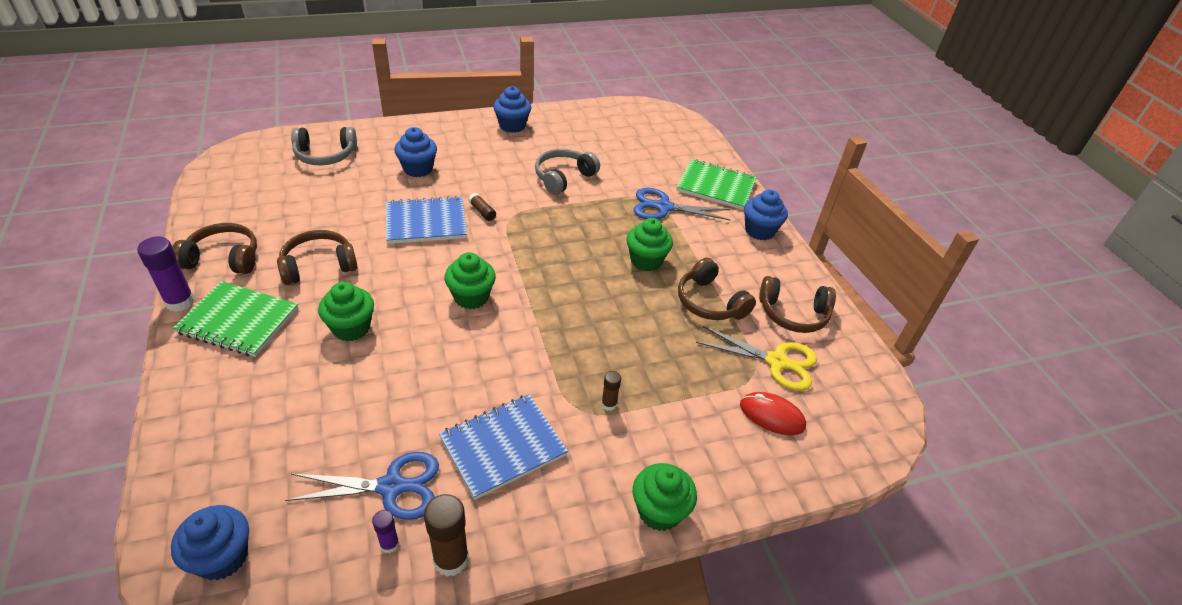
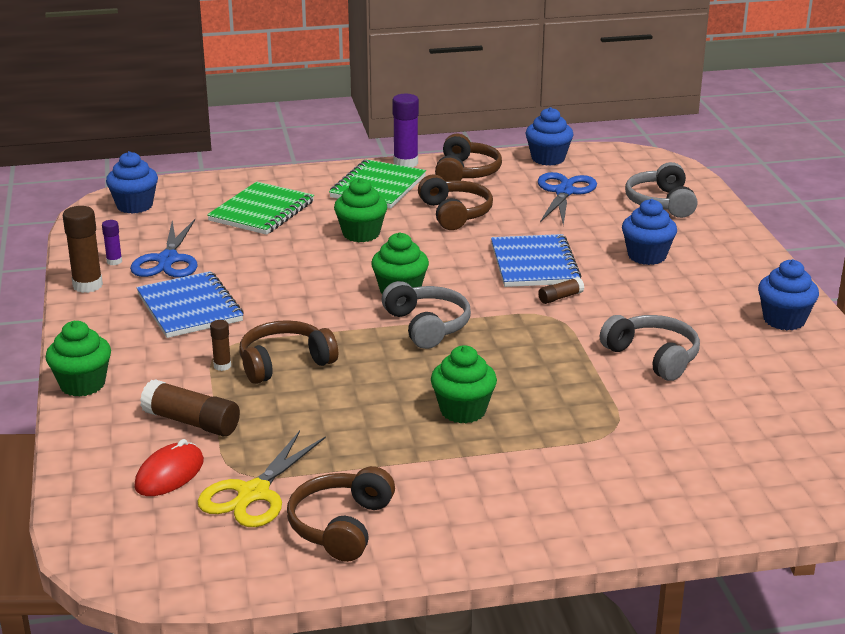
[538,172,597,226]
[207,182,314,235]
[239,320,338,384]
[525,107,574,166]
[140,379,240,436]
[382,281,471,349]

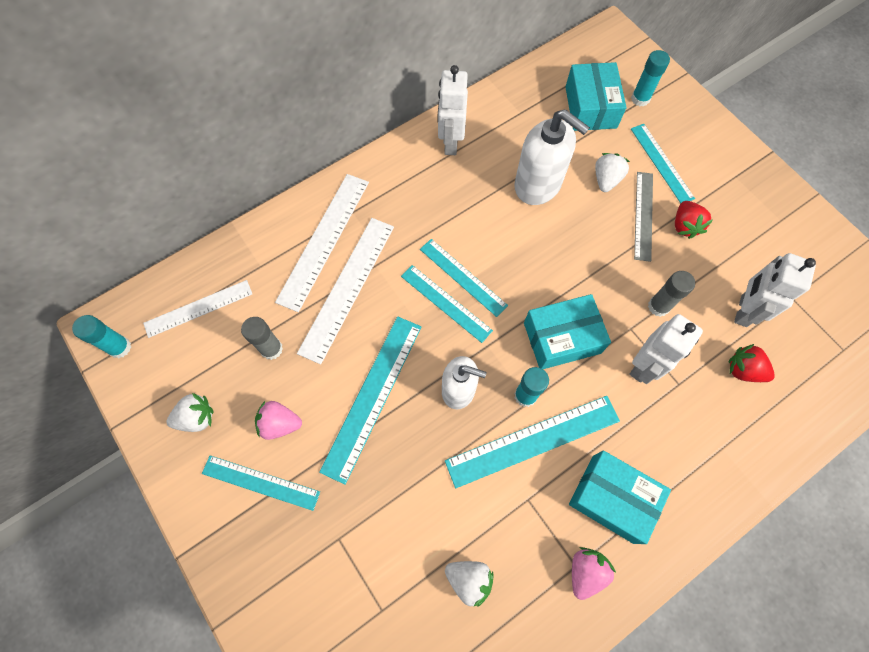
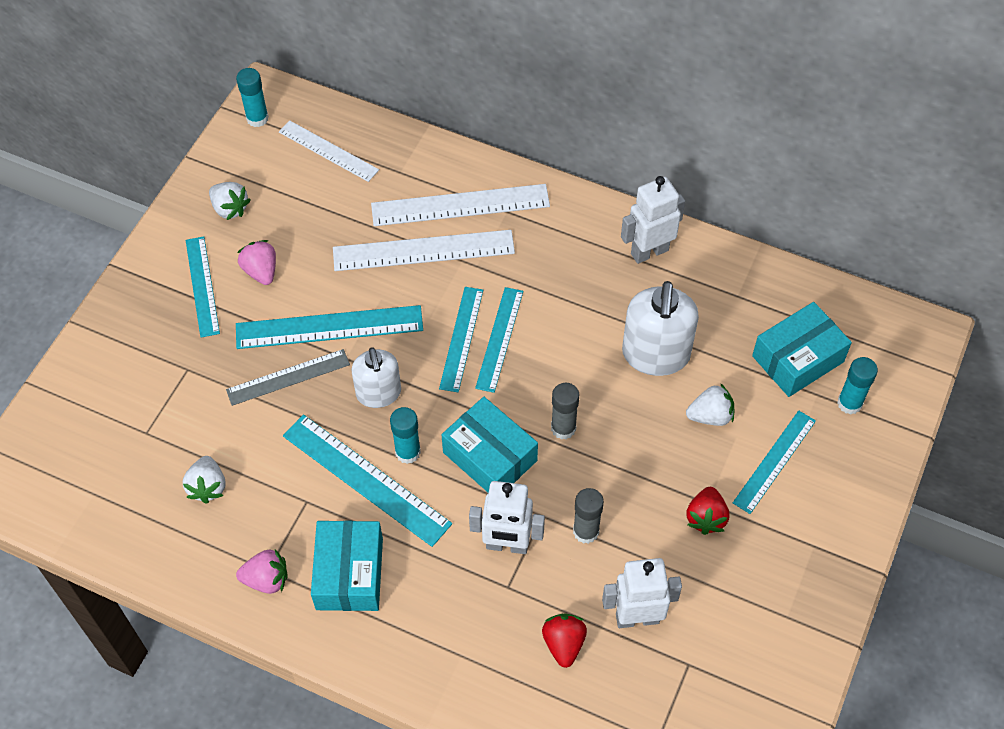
[551,383,579,439]
[226,349,350,406]
[686,487,729,535]

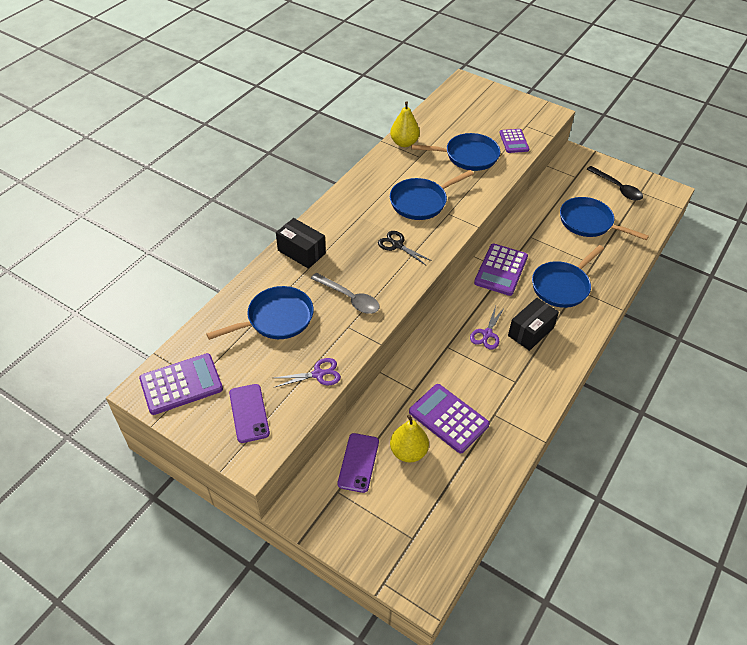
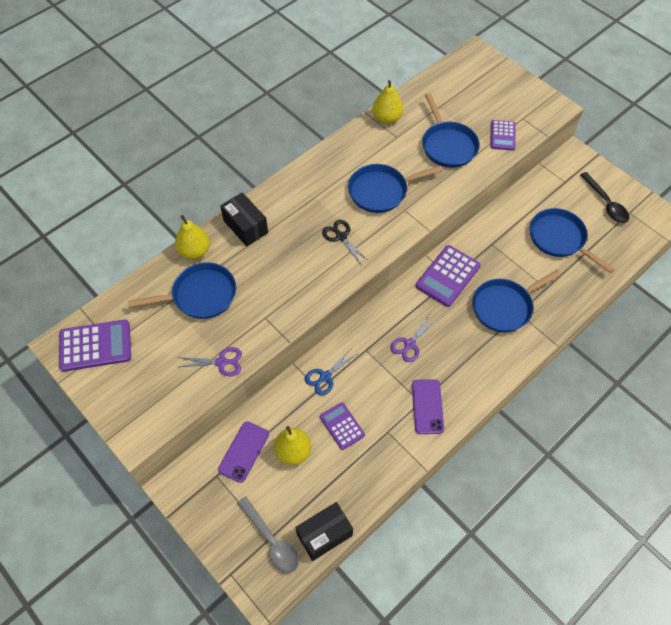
[412,379,444,434]
[237,496,299,573]
[320,402,365,450]
[422,93,479,168]
[295,502,353,561]
[175,215,210,260]
[305,349,359,395]

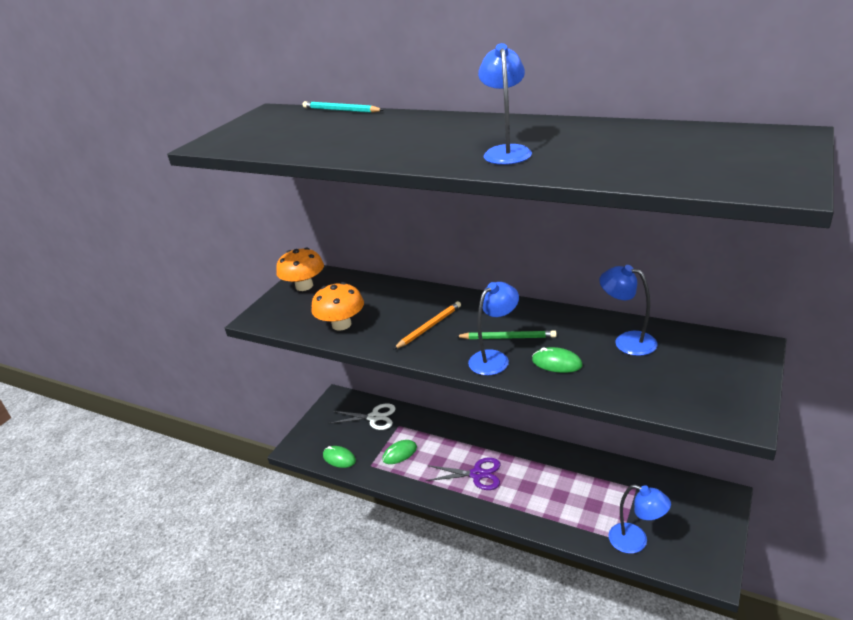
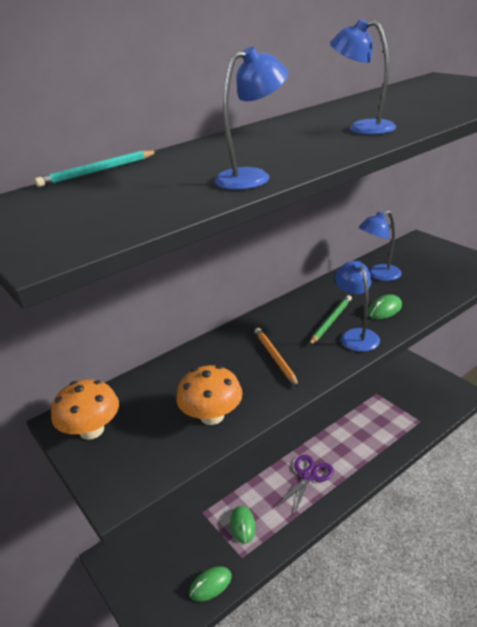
[329,403,396,430] (first image)
[214,47,289,190]

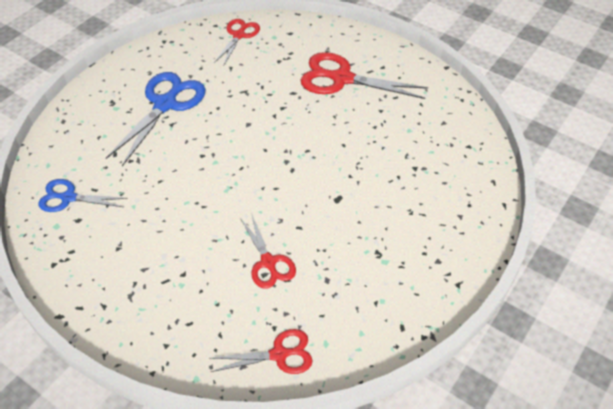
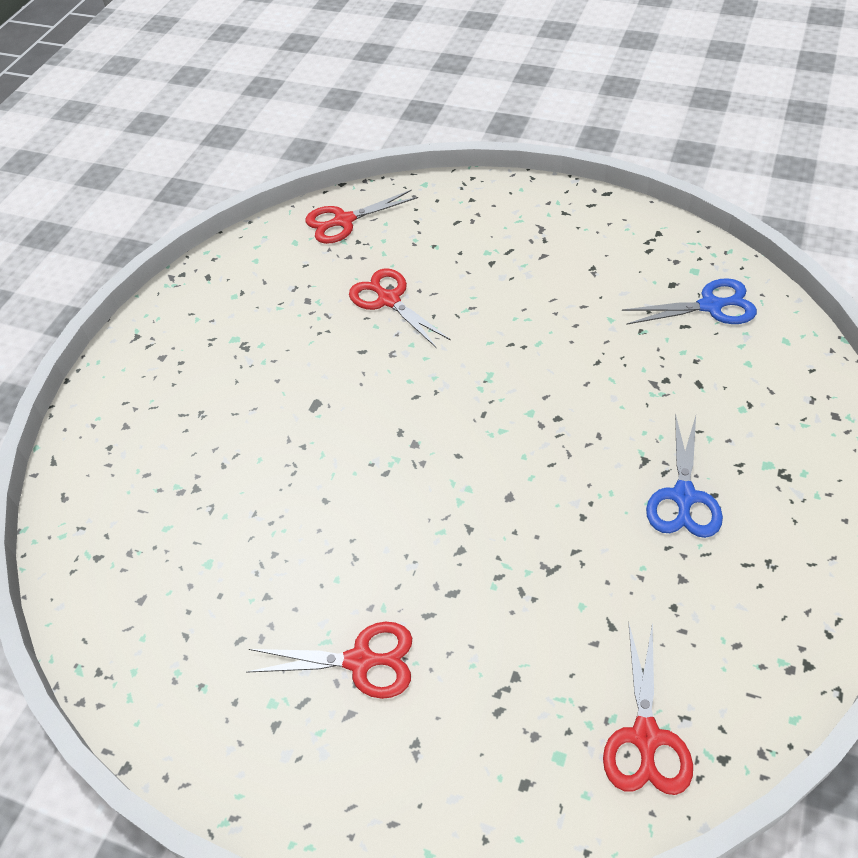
[646,413,723,538]
[246,622,412,699]

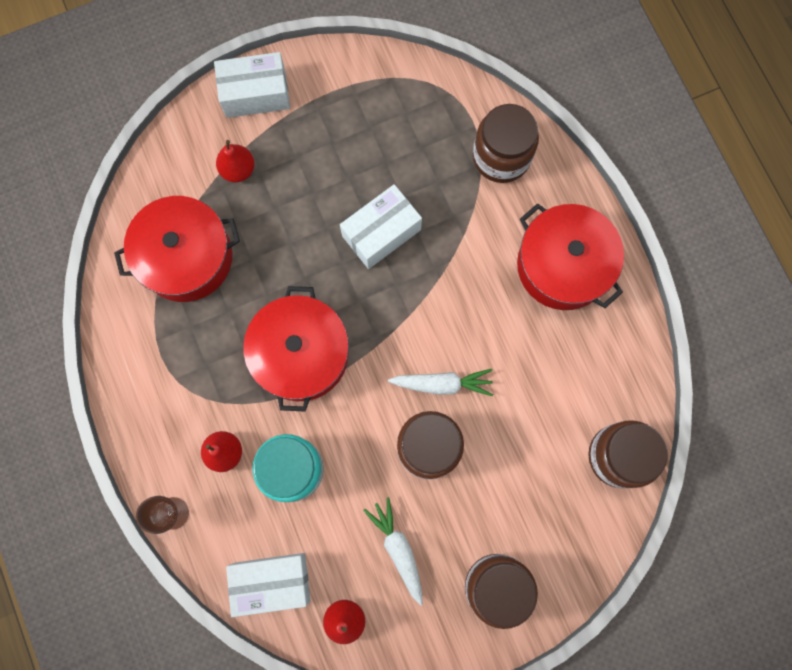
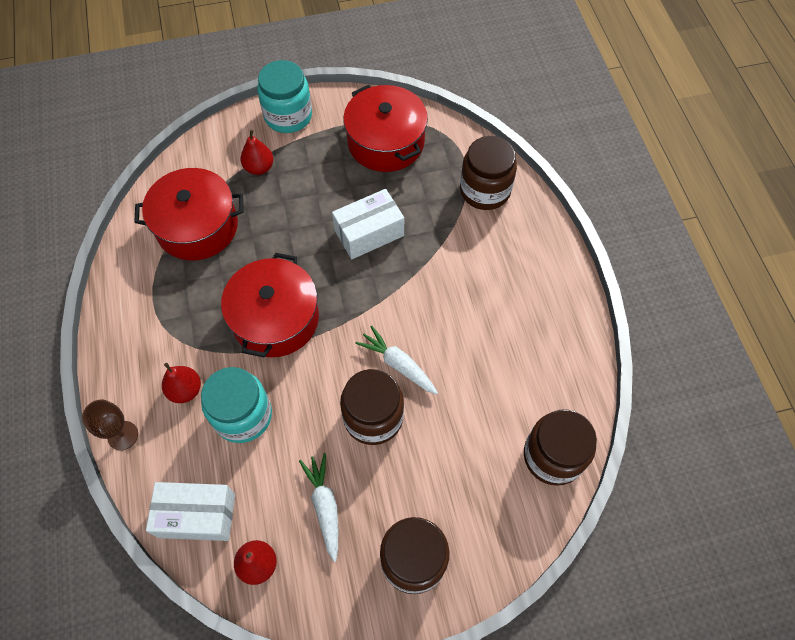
[257,60,312,133]
[355,326,438,395]
[343,85,428,172]

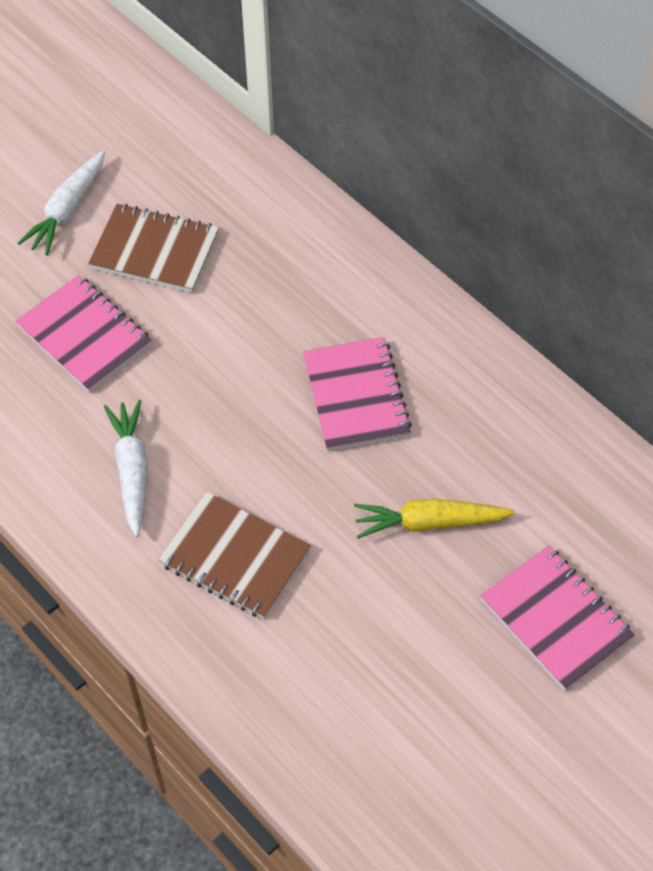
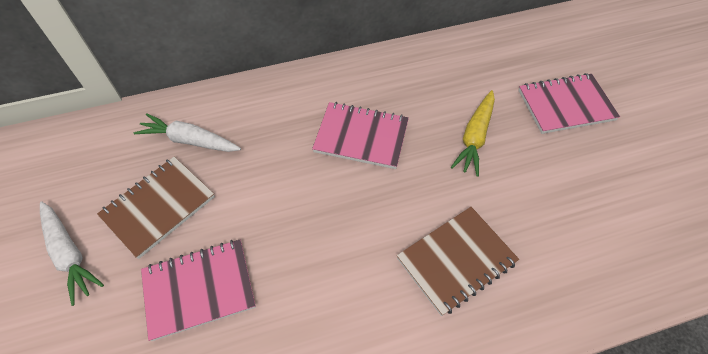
[134,113,241,152]

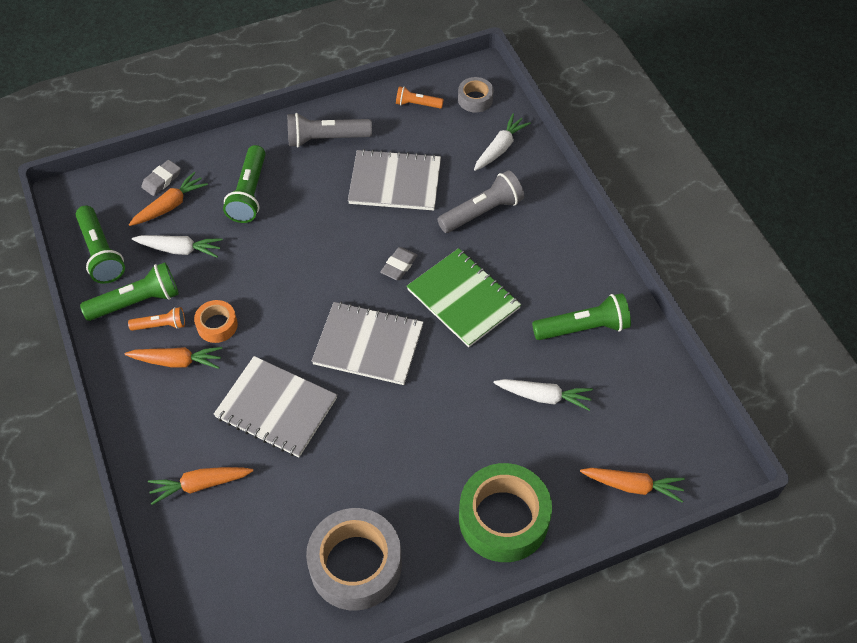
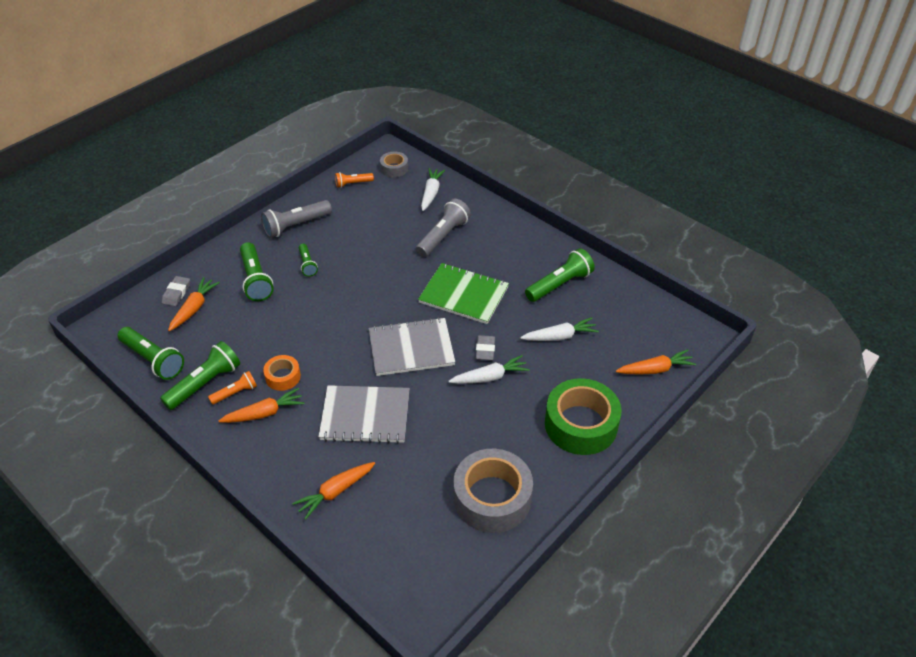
[449,355,530,384]
[348,149,441,210] (first image)
[476,335,495,360]
[299,244,318,277]

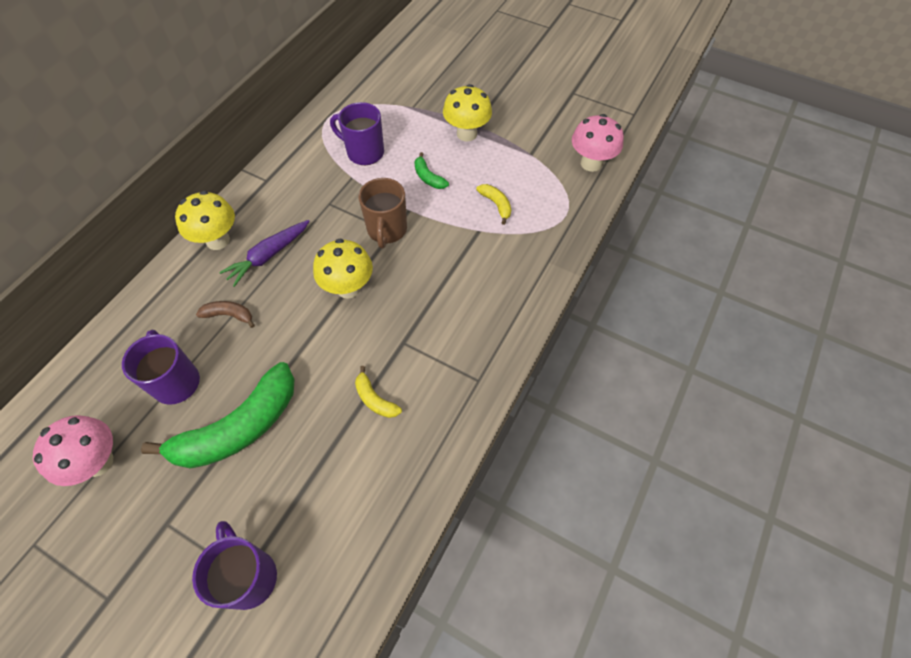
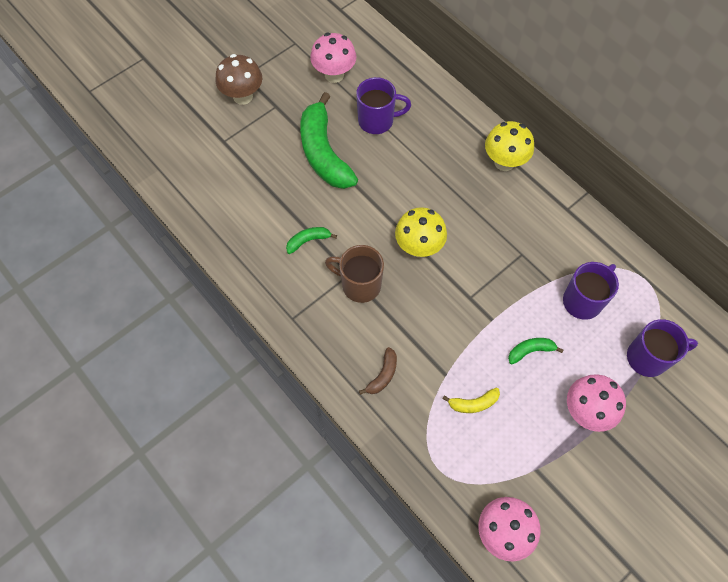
[627,319,698,377]
[359,347,397,395]
[219,220,310,287] (first image)
[286,227,337,254]
[325,245,384,303]
[567,374,626,432]
[216,54,262,105]

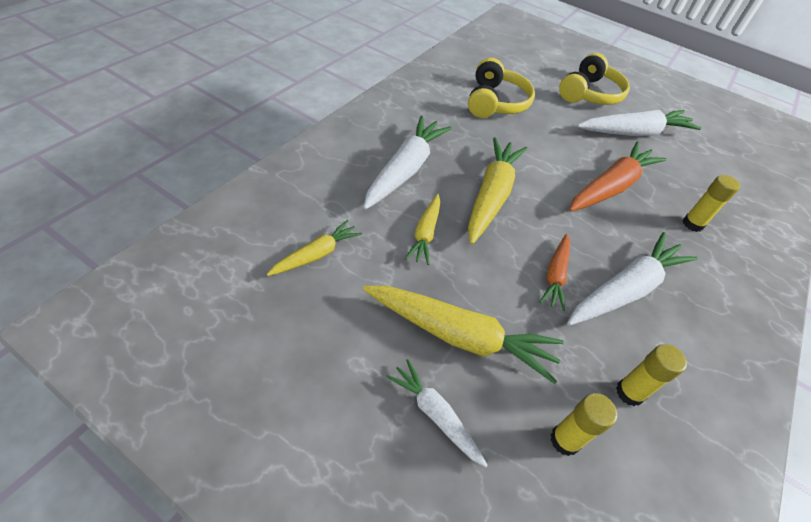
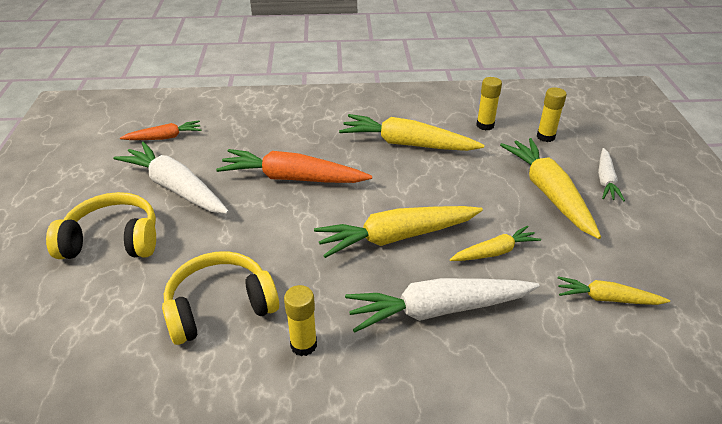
[120,120,201,140]
[339,114,484,151]
[284,285,317,356]

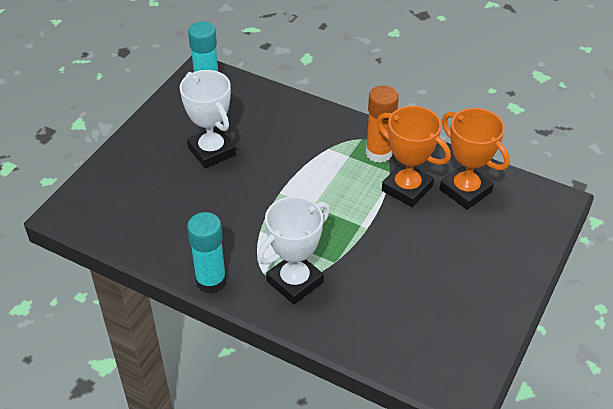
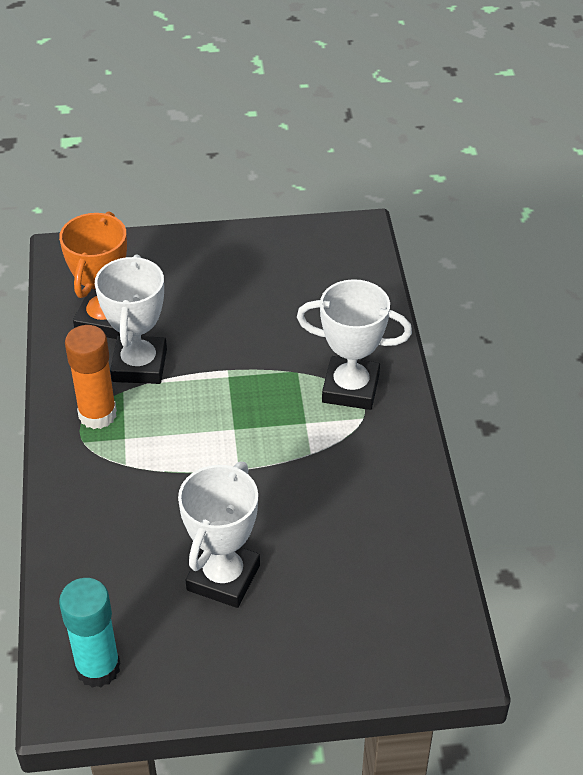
[187,212,227,294] (first image)
[95,254,167,384]

